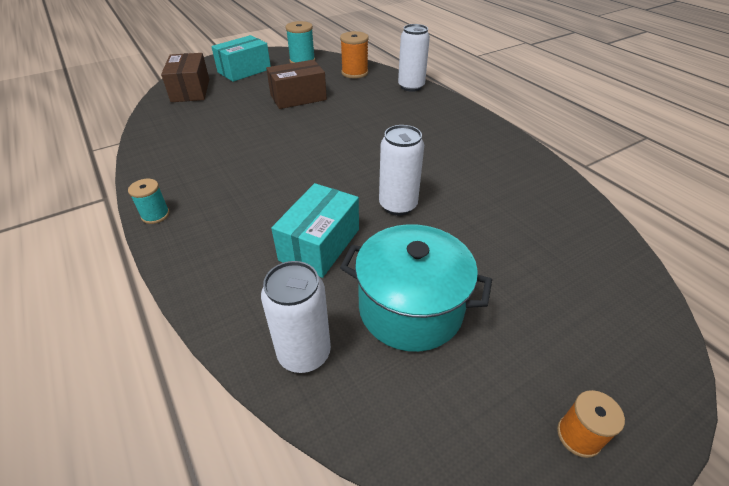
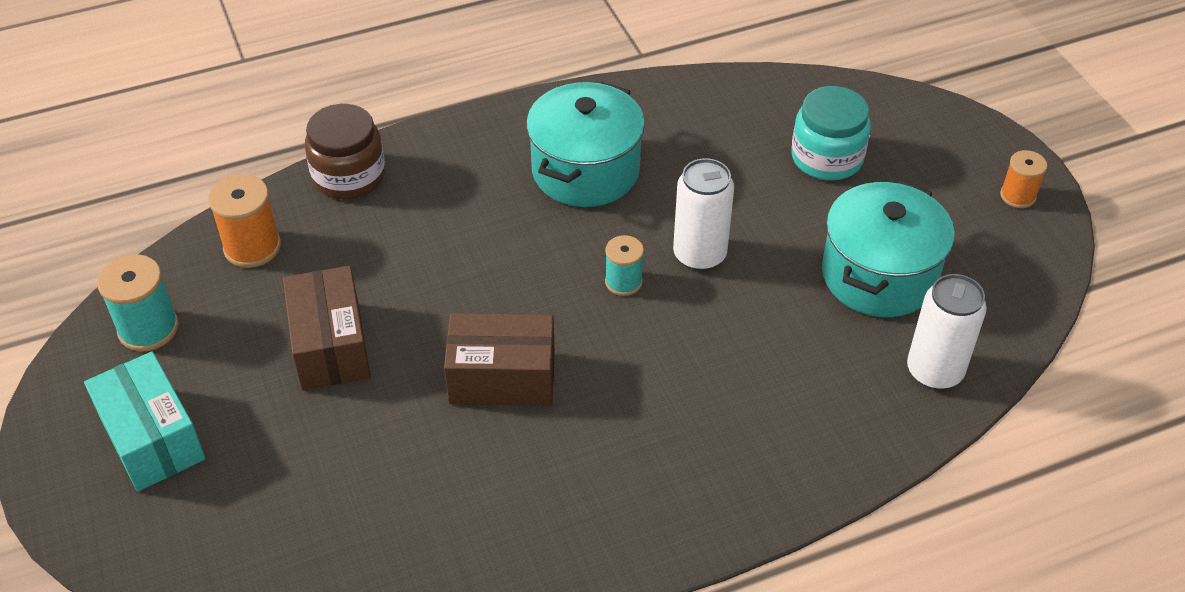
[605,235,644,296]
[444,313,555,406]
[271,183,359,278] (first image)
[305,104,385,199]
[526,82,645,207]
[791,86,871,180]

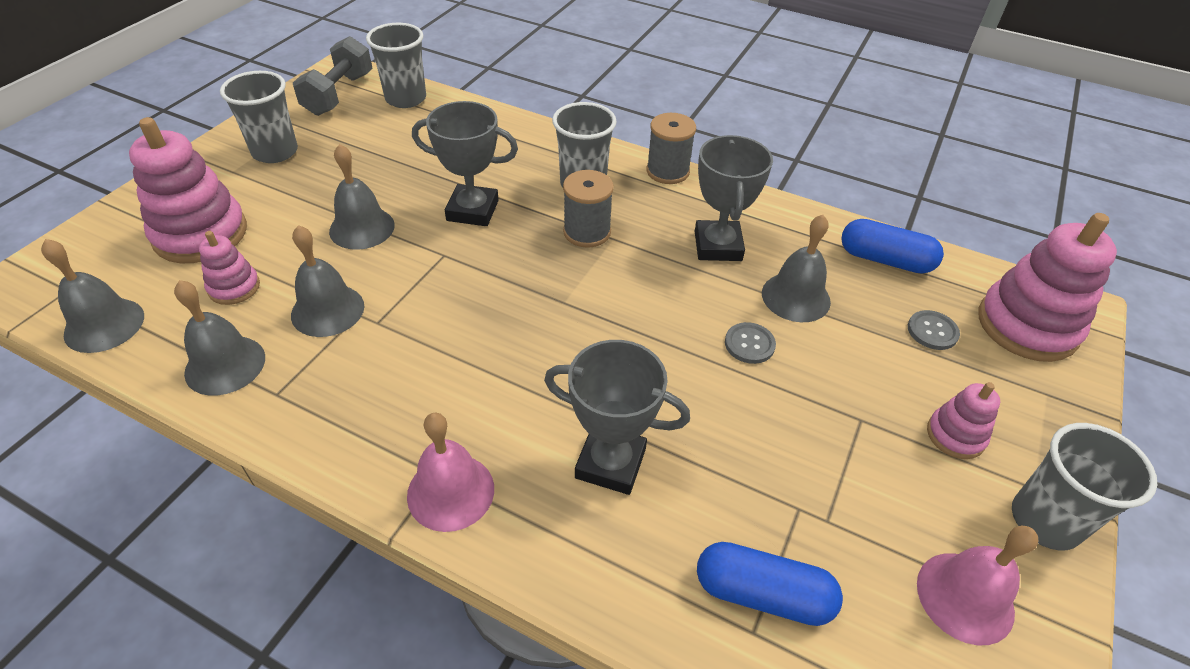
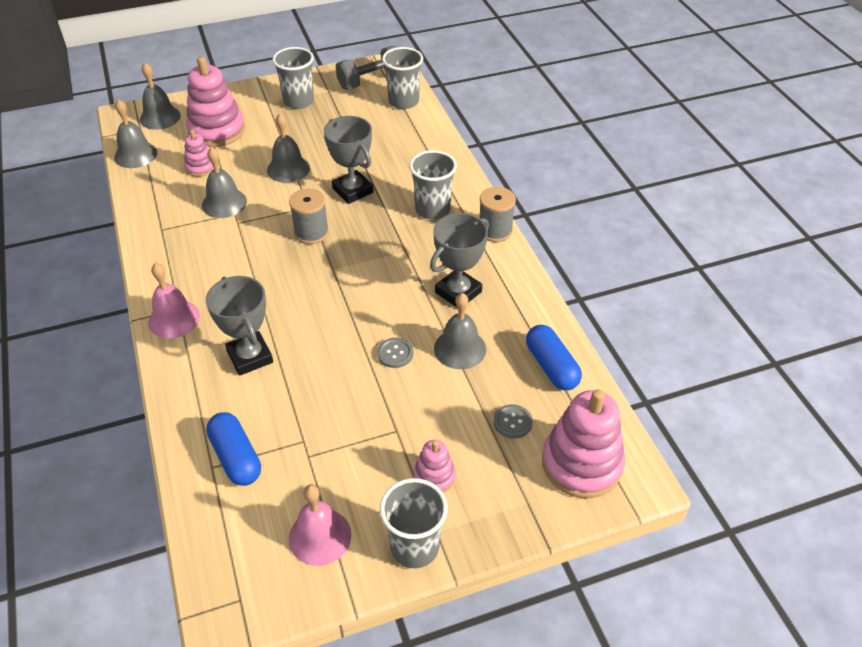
[140,63,181,130]
[289,189,329,244]

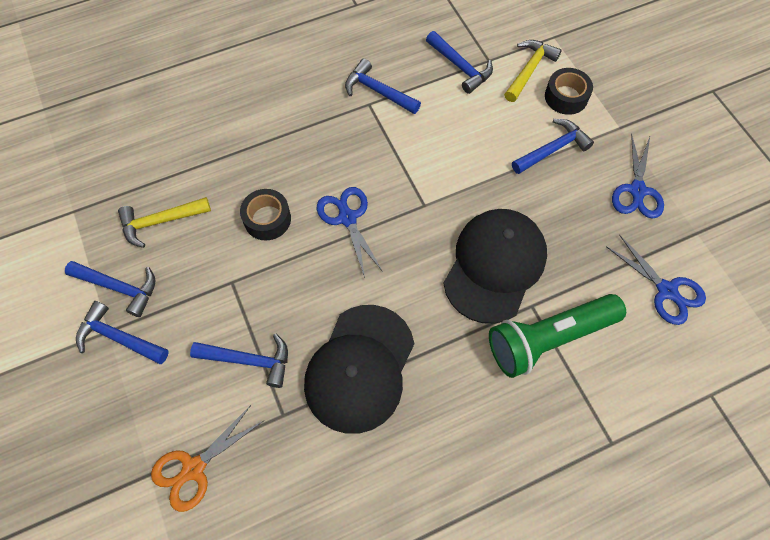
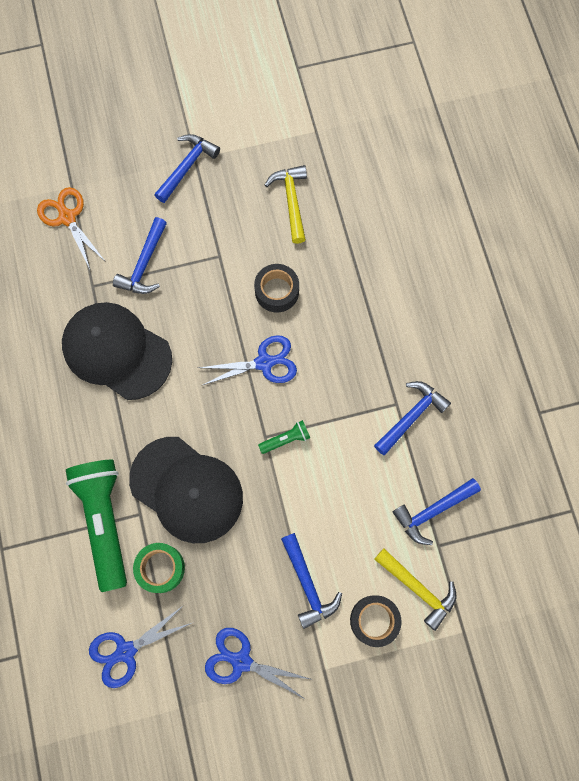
[65,261,156,317] (first image)
[133,543,185,593]
[258,420,310,454]

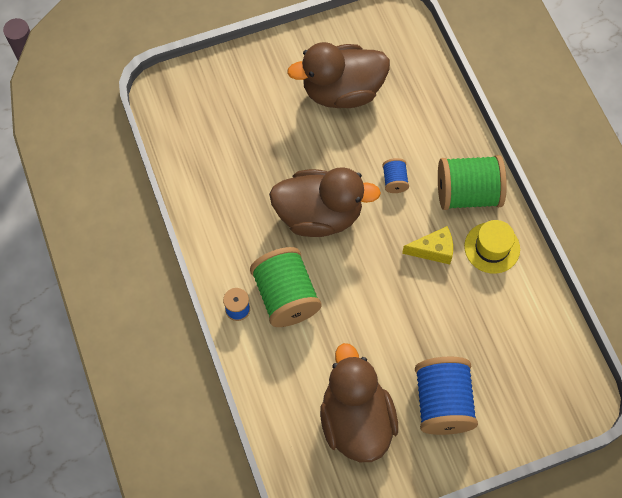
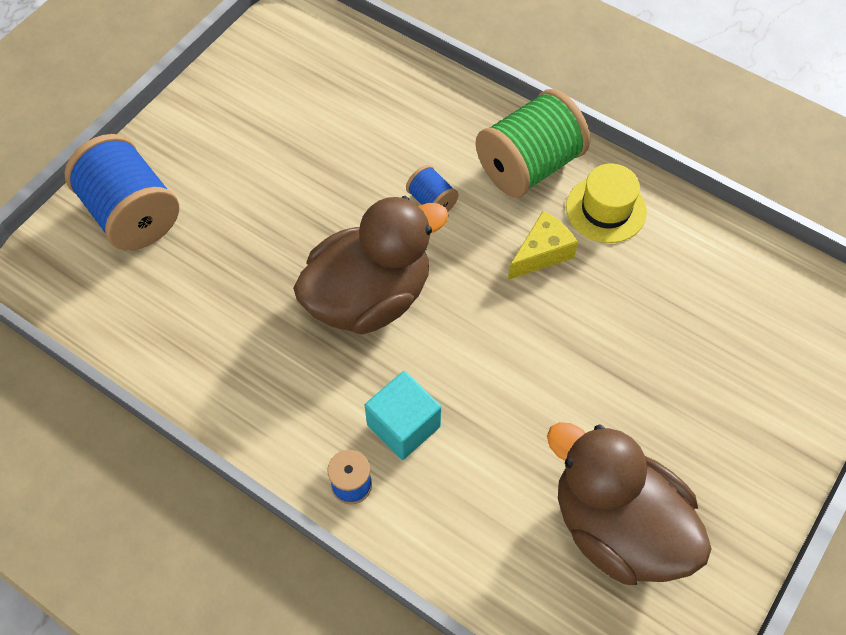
[365,371,441,460]
[287,42,390,108] (first image)
[64,134,179,251]

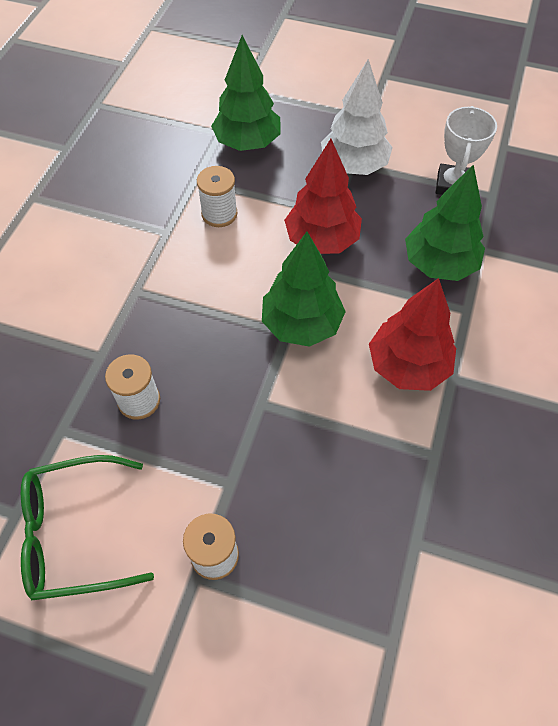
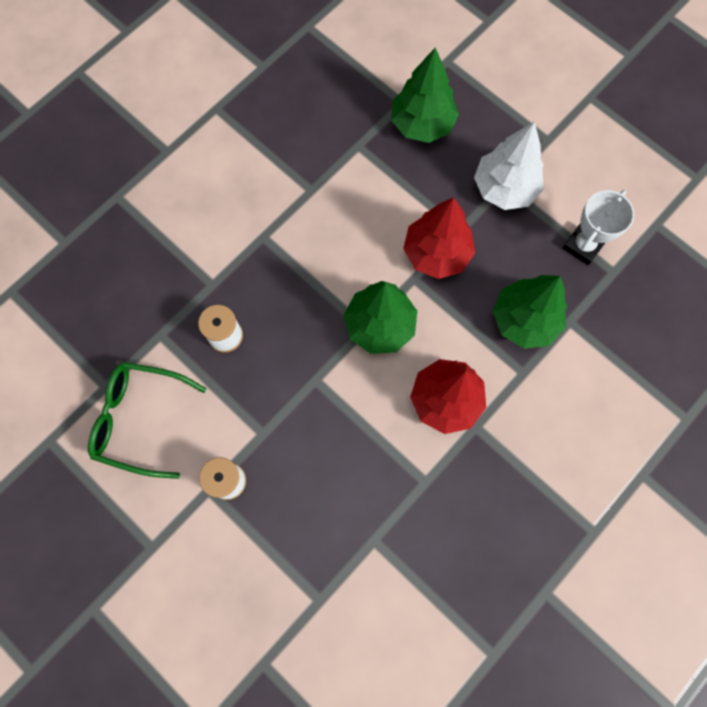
[197,166,238,227] (first image)

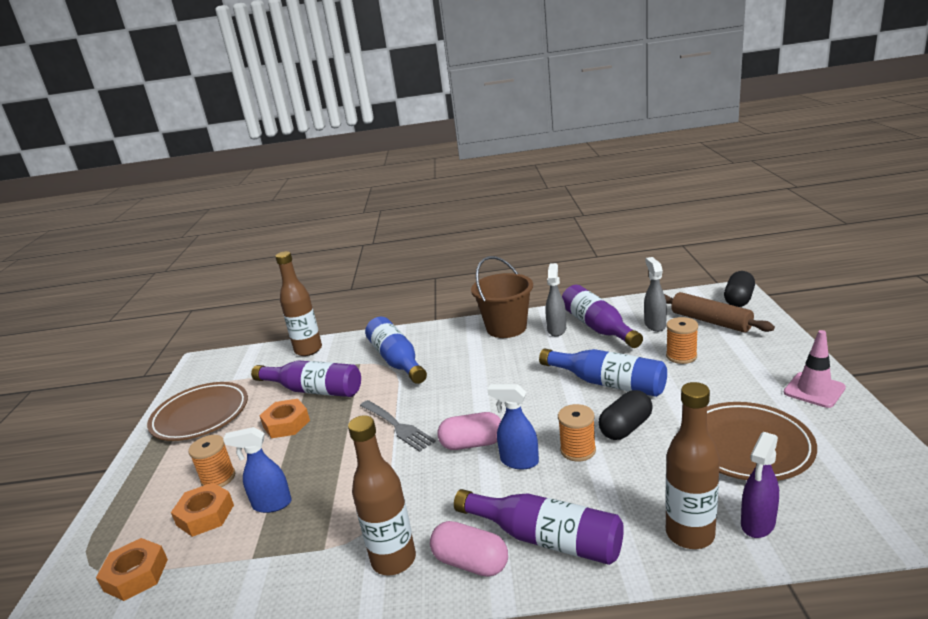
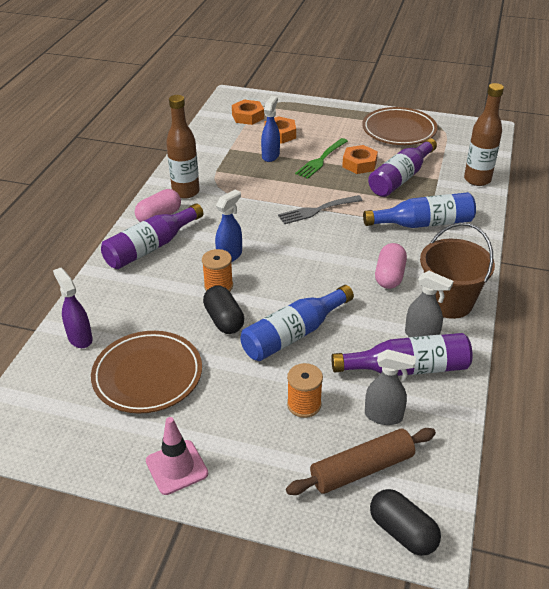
[188,435,235,487] (first image)
[375,243,407,289]
[665,382,720,549] (first image)
[295,138,348,179]

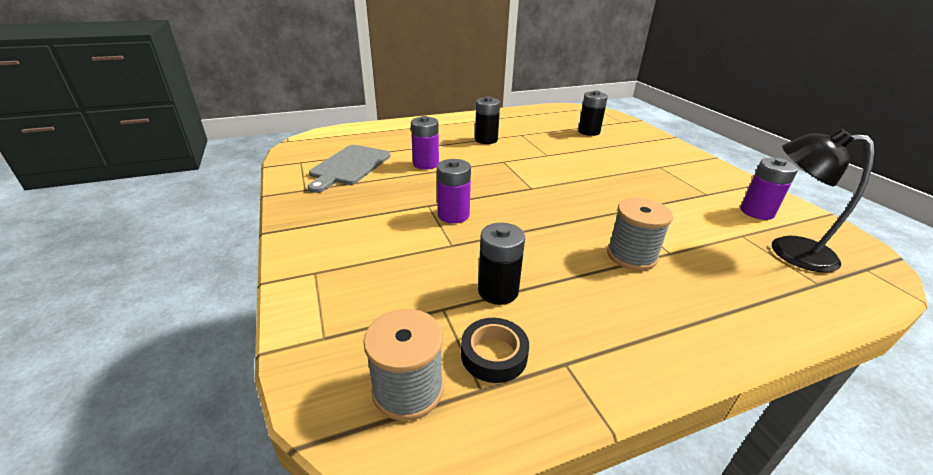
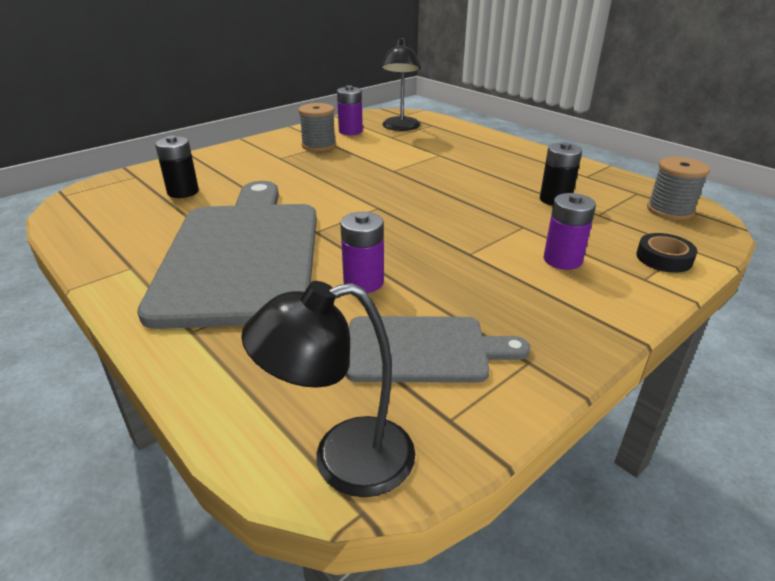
[544,193,596,270]
[636,233,698,273]
[137,181,317,329]
[298,103,336,151]
[241,281,415,497]

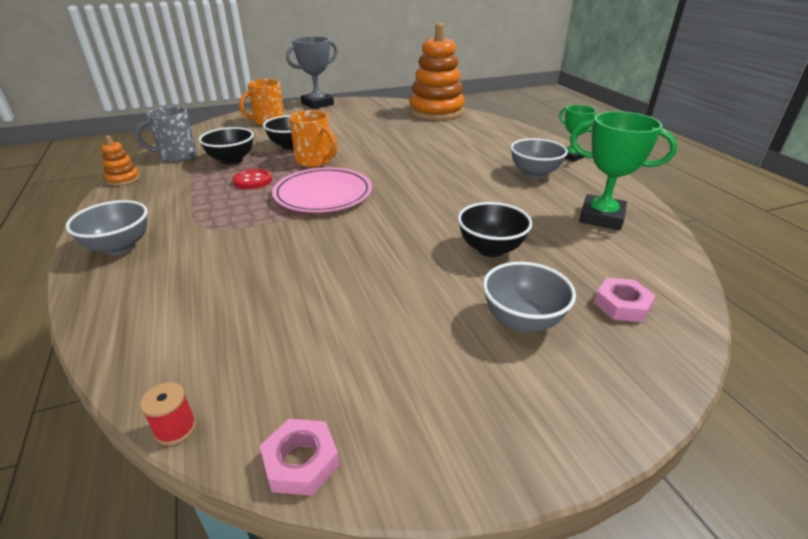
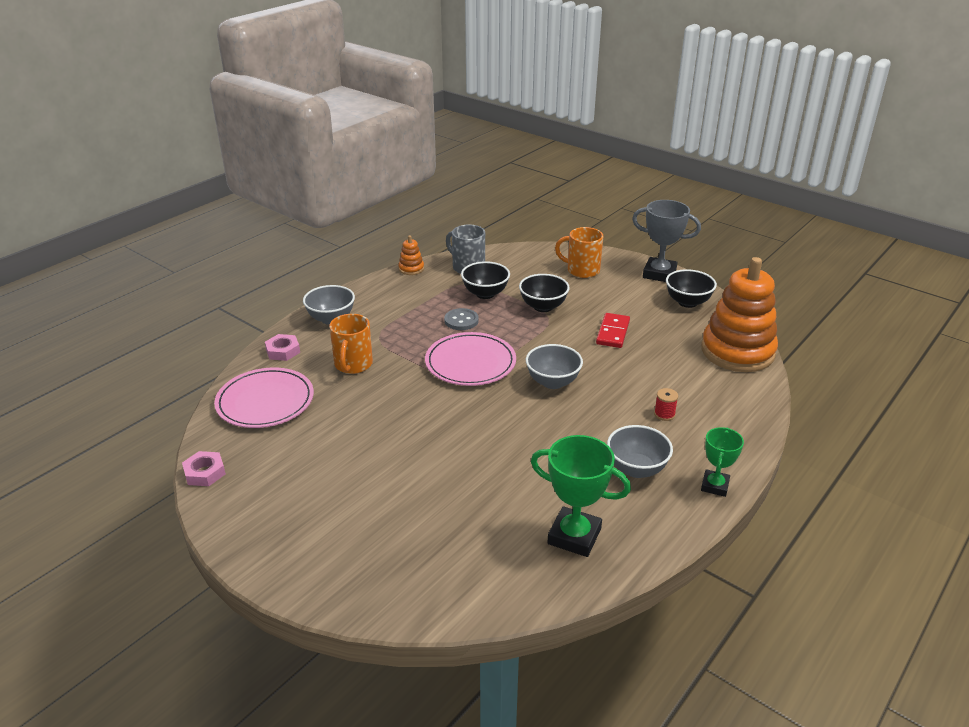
[654,388,678,421]
[444,308,479,330]
[329,314,373,374]
[666,269,717,308]
[526,344,583,389]
[531,435,631,557]
[265,334,300,361]
[214,368,314,428]
[596,313,630,348]

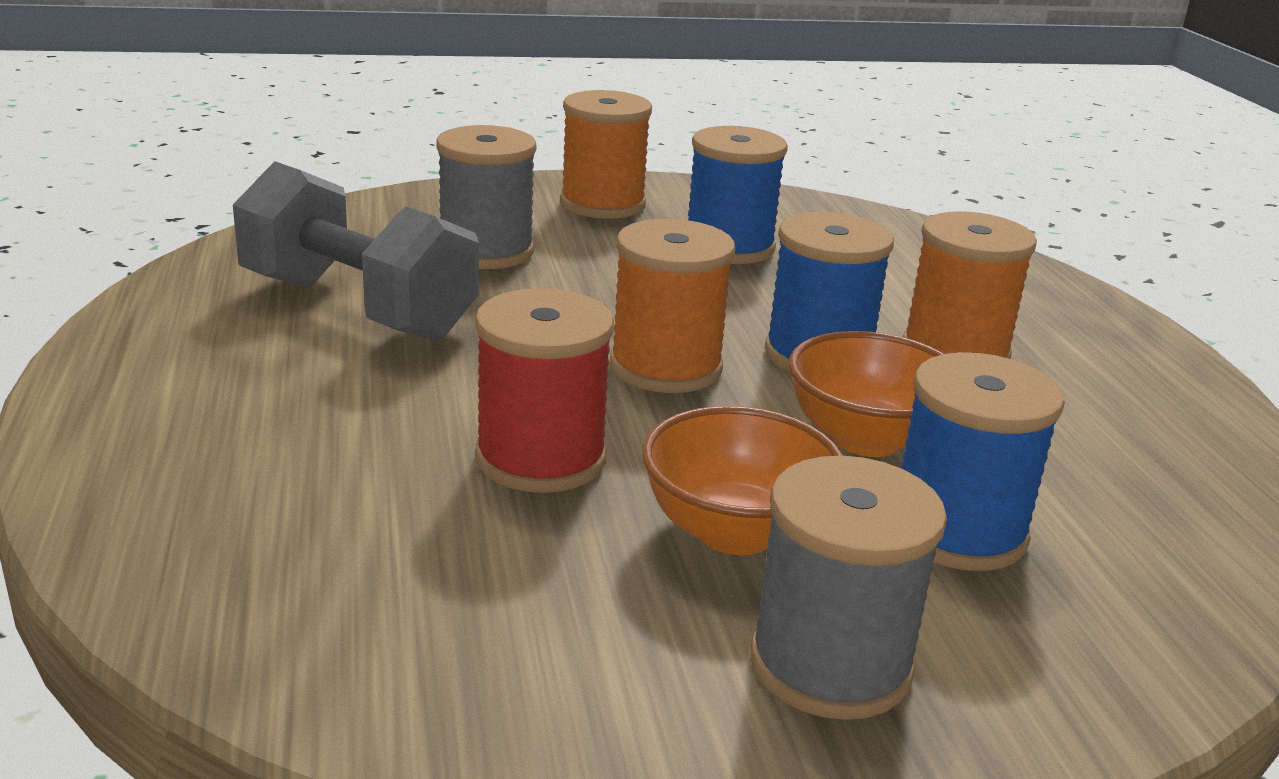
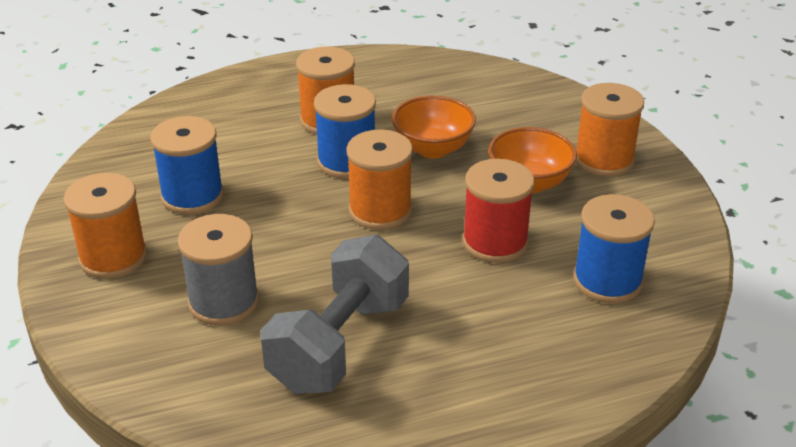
[576,83,644,177]
[573,194,655,303]

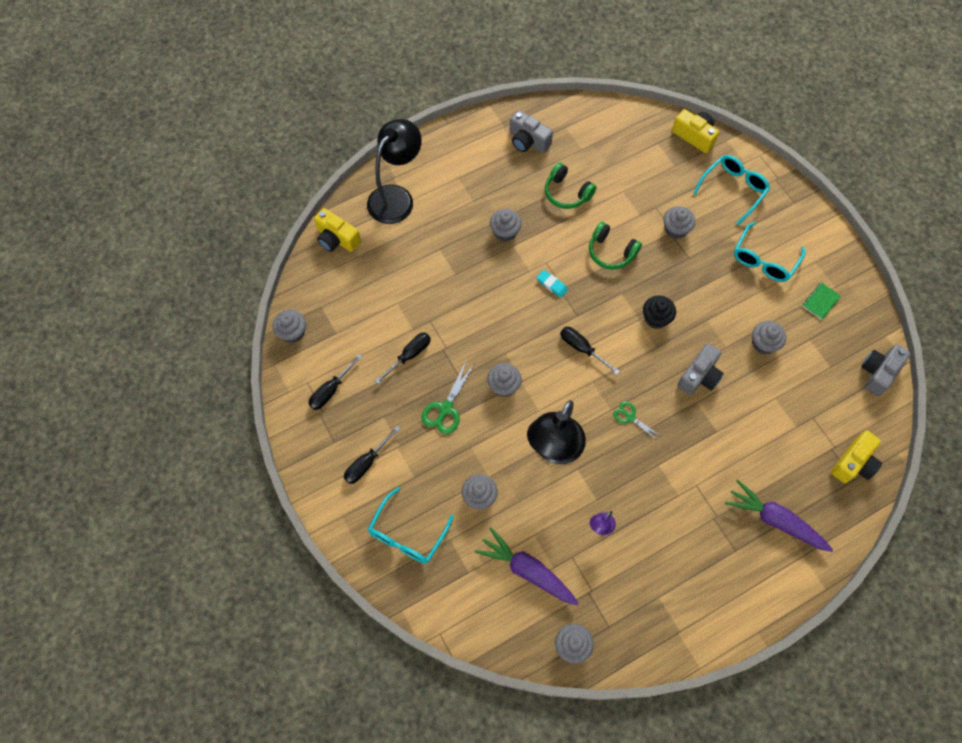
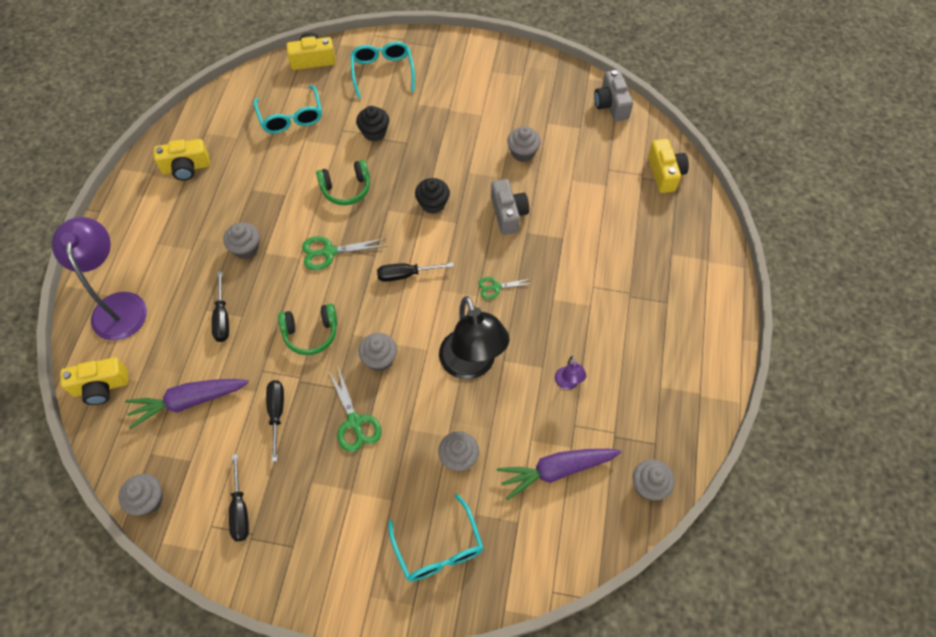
[212,271,229,342]
[52,217,147,341]
[154,139,210,180]
[302,236,387,270]
[278,304,337,355]
[356,106,389,141]
[125,379,249,429]
[254,85,322,133]
[802,282,841,320] (first image)

